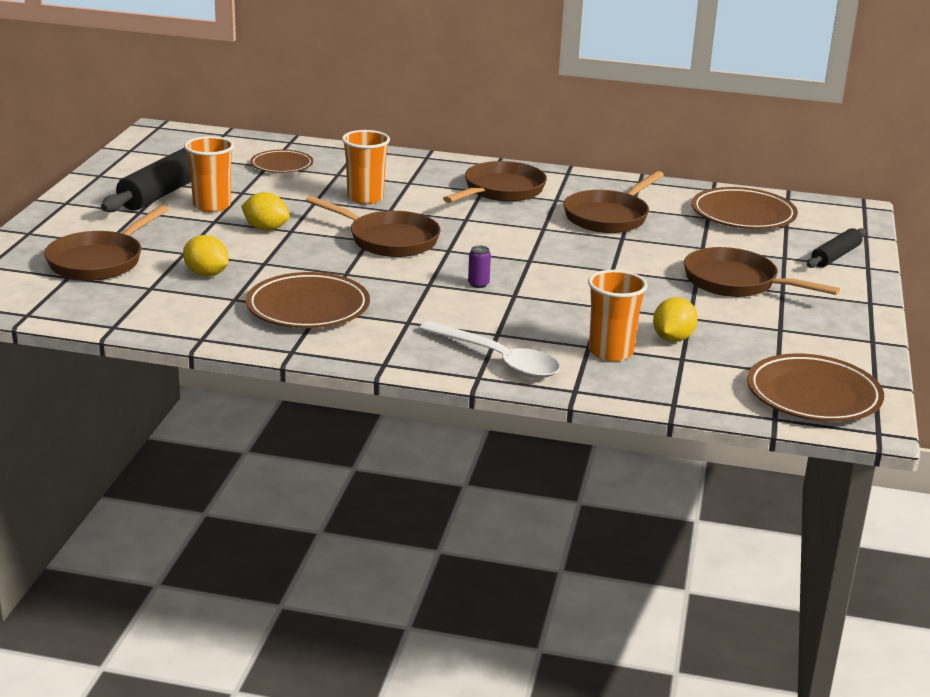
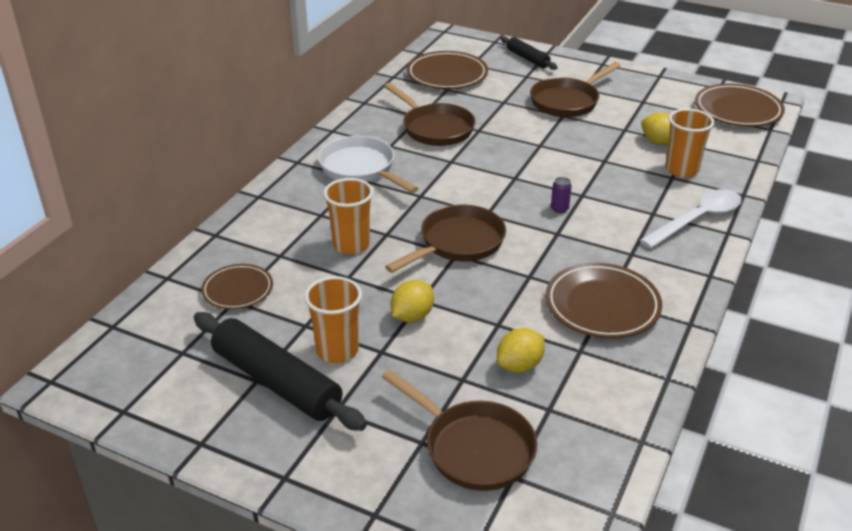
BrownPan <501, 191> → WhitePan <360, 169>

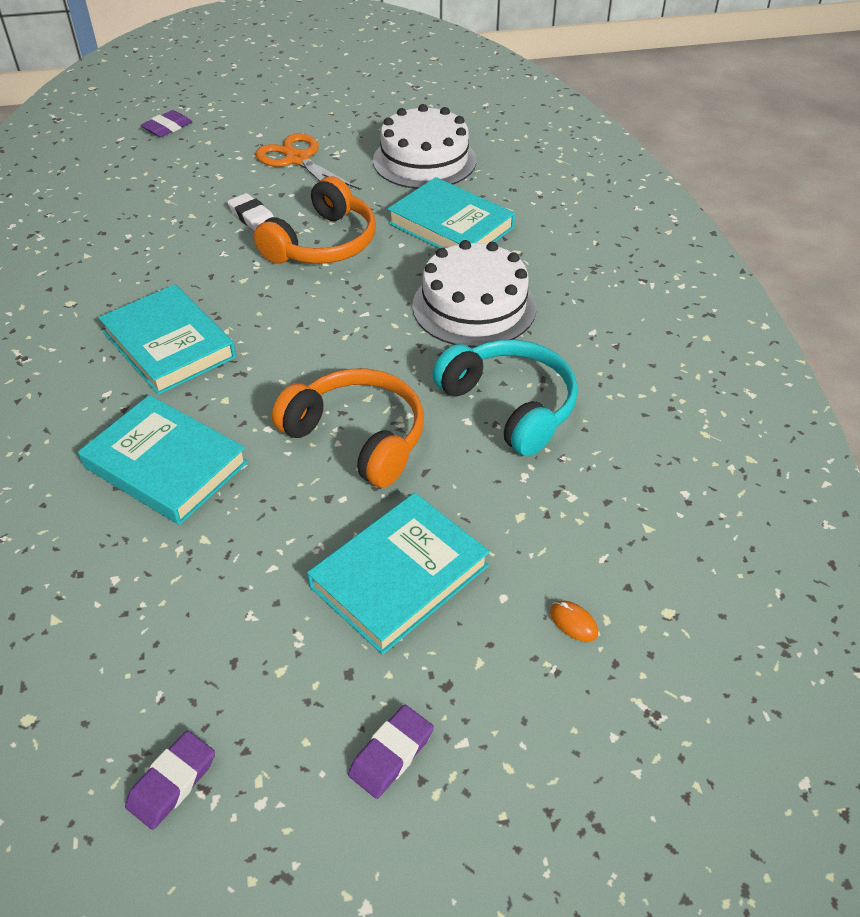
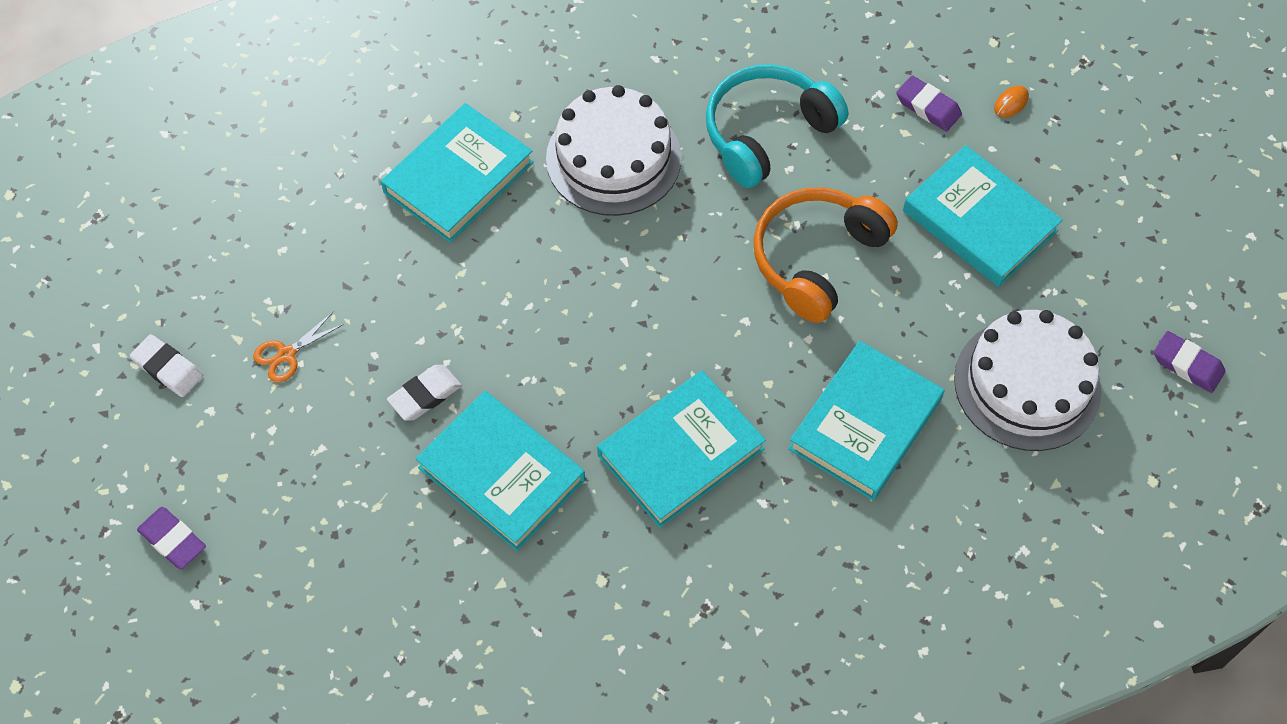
OrangeHeadphones <322, 243> → -
- → WhiteEraser <168, 368>
- → TurquoiseBook <501, 474>
PurpleEraser <391, 754> → PurpleEraser <928, 107>, relocated
WhiteCake <424, 160> → WhiteCake <1027, 384>, relocated
OrangeScissors <297, 159> → OrangeScissors <286, 354>, x0.54

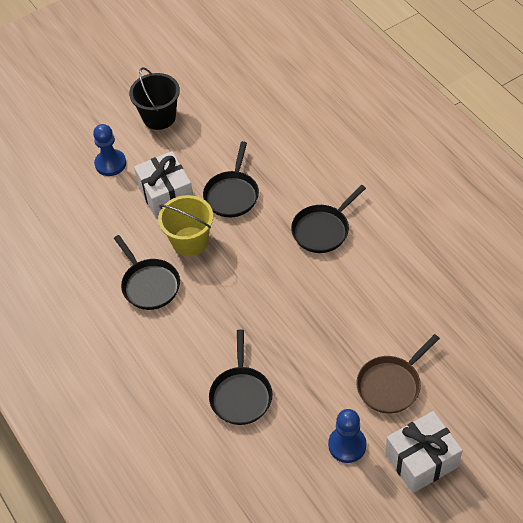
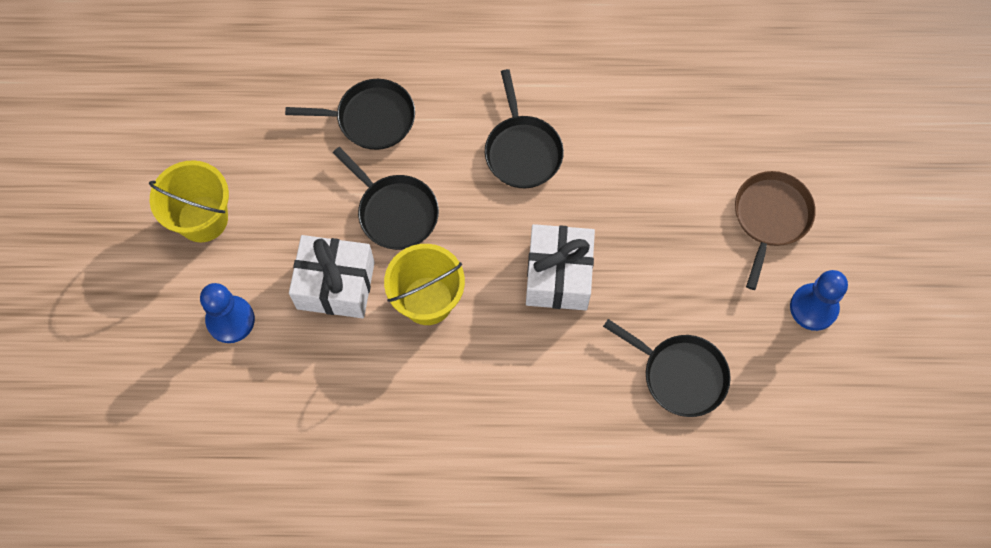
BlackPan <149, 285> → BlackPan <371, 118>, relocated
WhiteGift <421, 460> → WhiteGift <558, 276>, relocated
BlackBucket <159, 117> → YellowBucket <203, 219>
BrownPan <391, 385> → BrownPan <770, 217>, 150 degrees counterclockwise

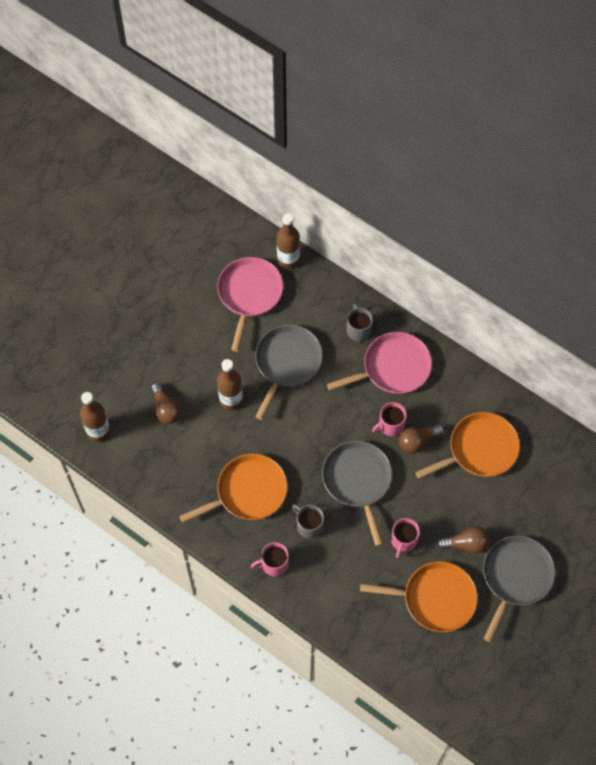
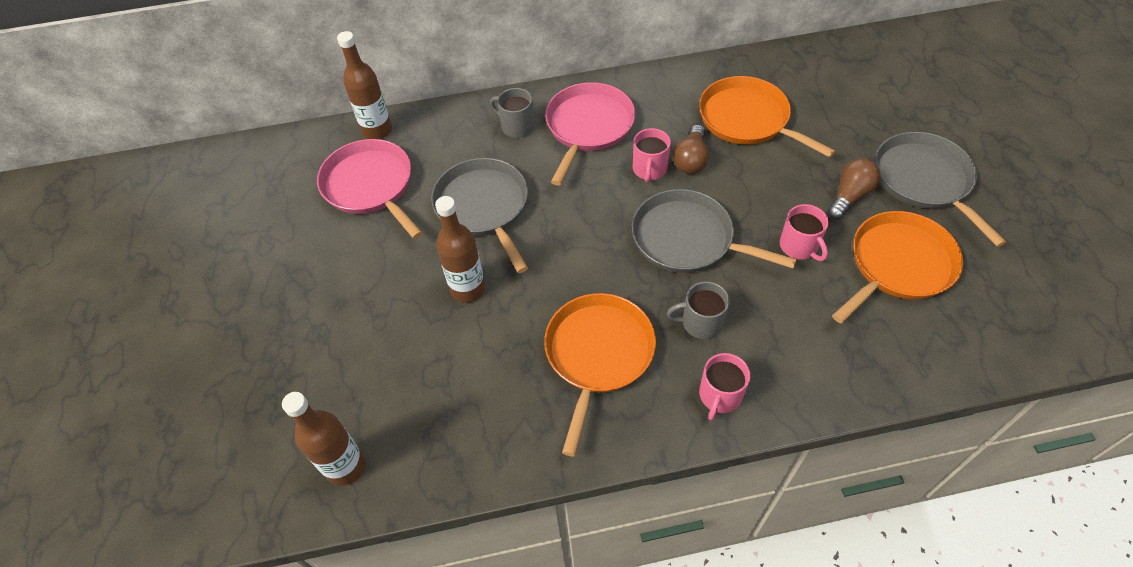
BrownLightBulb <166, 409> → -
OrangePan <479, 449> → OrangePan <747, 119>, 60 degrees counterclockwise

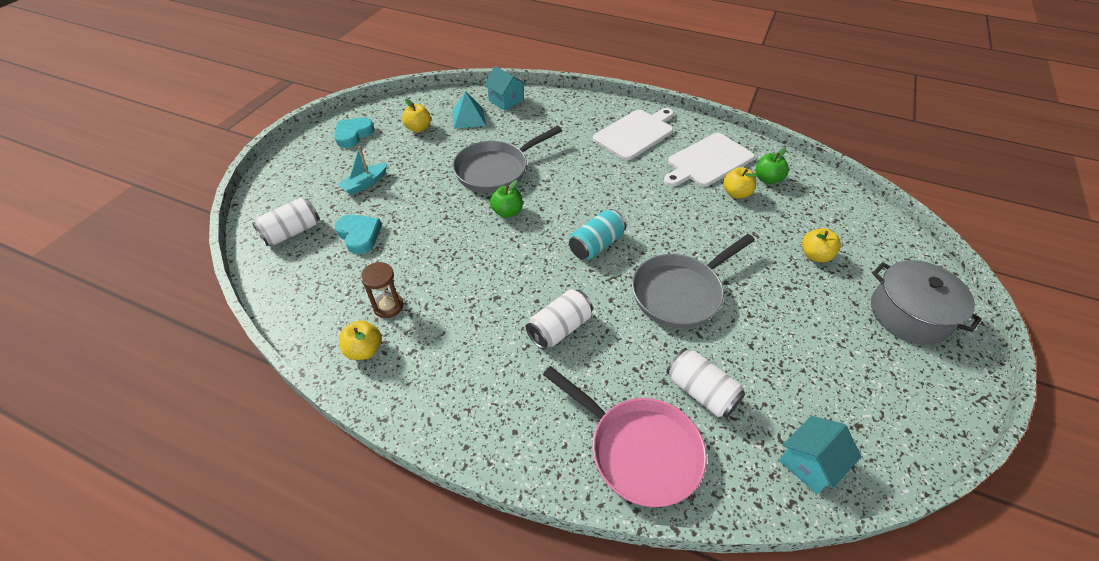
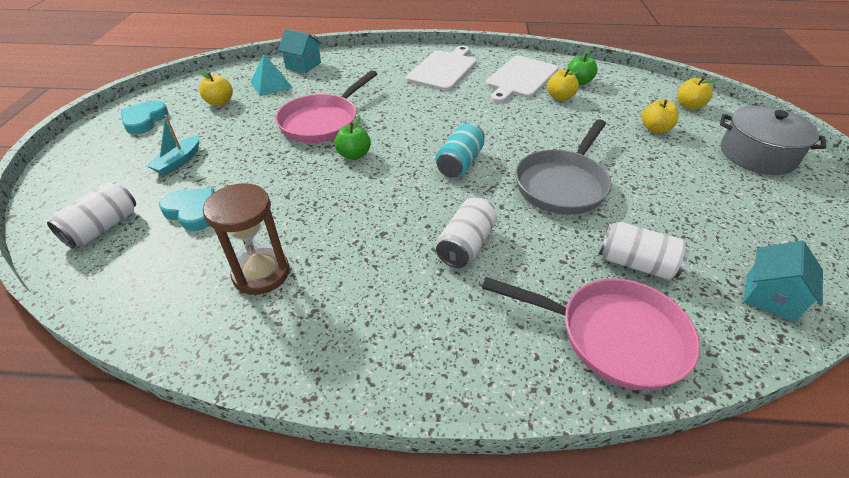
YellowApple <364, 350> → YellowApple <688, 106>, relocated
GreyPan <496, 170> → PinkPan <322, 122>
BrownHourglass <388, 306> → BrownHourglass <261, 273>, x1.53

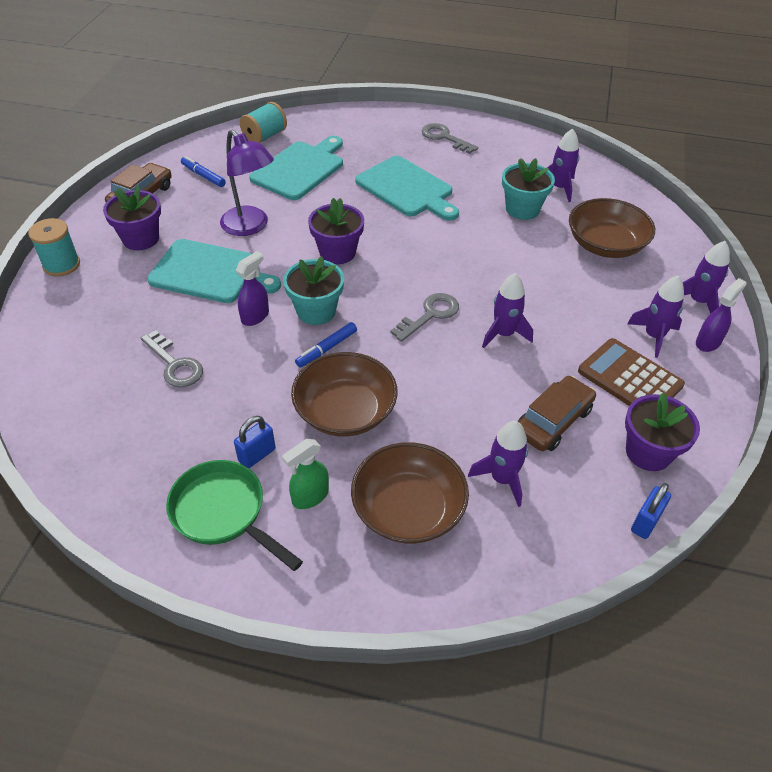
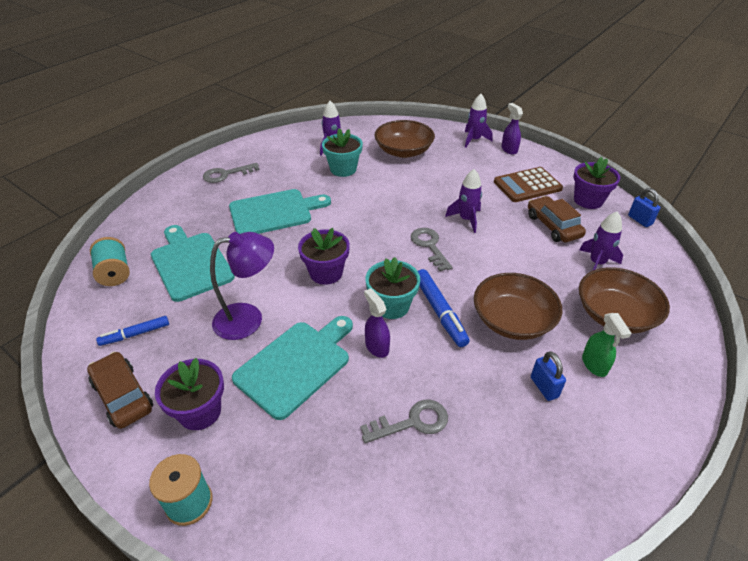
GreenPan <223, 513> → -
PurpleRocket <653, 336> → -
BlueMarker <326, 349> → BlueMarker <439, 312>, x1.55

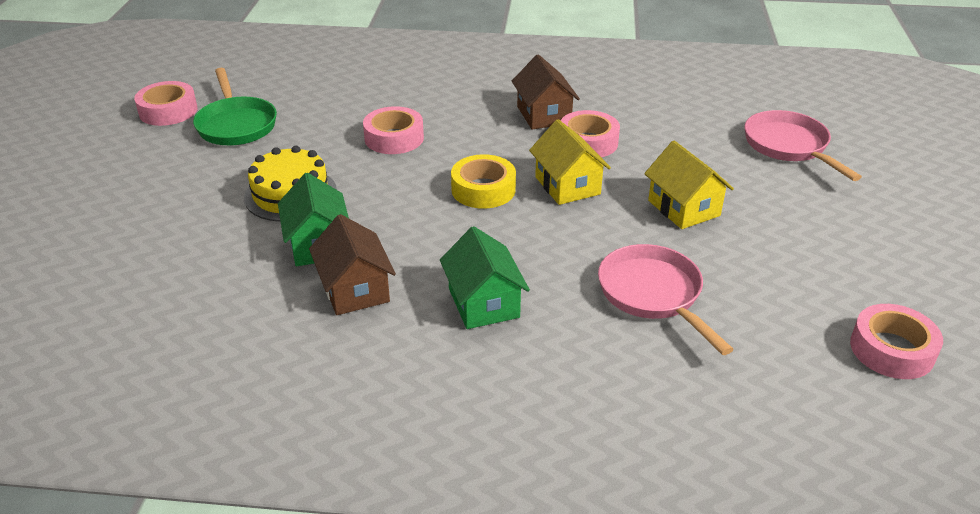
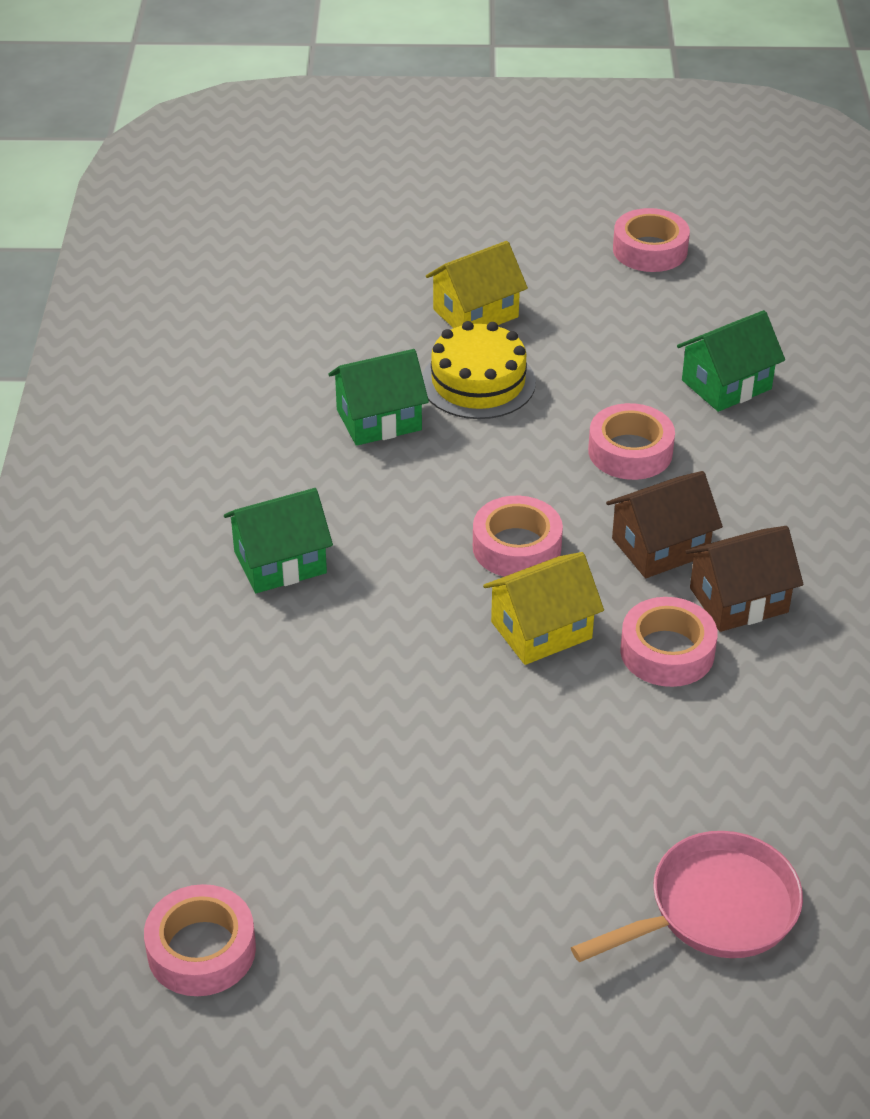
GreenPan <236, 124> → -
PinkPan <653, 295> → -
- → GreenHouse <726, 385>
BrownHouse <355, 289> → BrownHouse <660, 547>, relocated
YellowHouse <683, 208> → YellowHouse <475, 313>, relocated
YellowTape <483, 189> → PinkTape <516, 547>

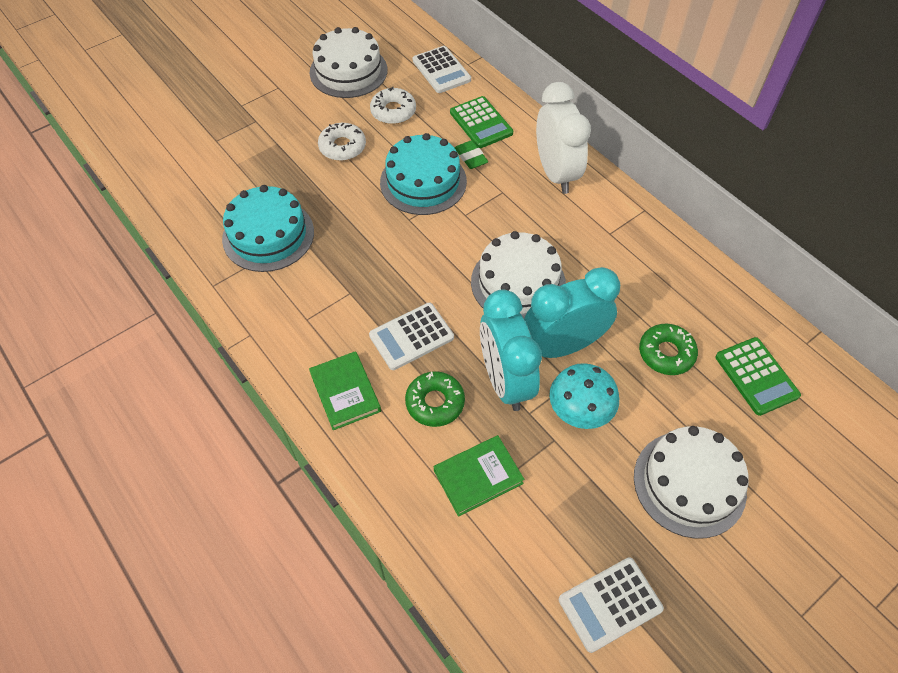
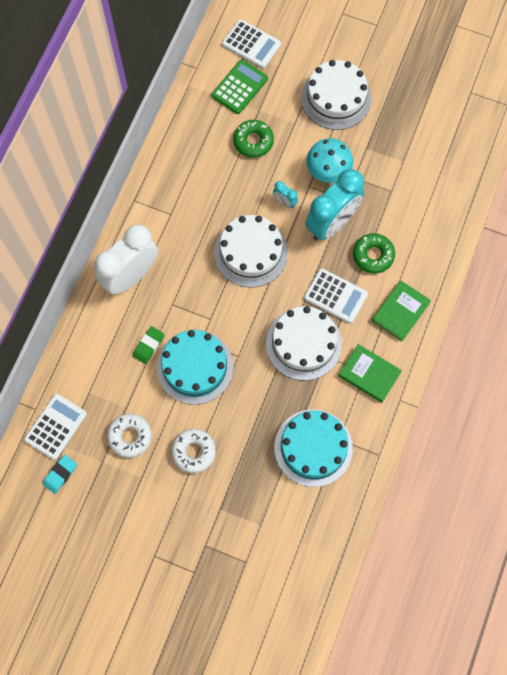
GreenCalculator <481, 123> → -
- → TurquoiseEraser <60, 474>
WhiteCake <348, 71> → WhiteCake <303, 343>, relocated
GreenBook <478, 477> → GreenBook <369, 374>, relocated
WhiteCalculator <610, 604> → WhiteCalculator <251, 44>, relocated
TurquoiseClock <563, 346> → TurquoiseClock <285, 202>, x0.41

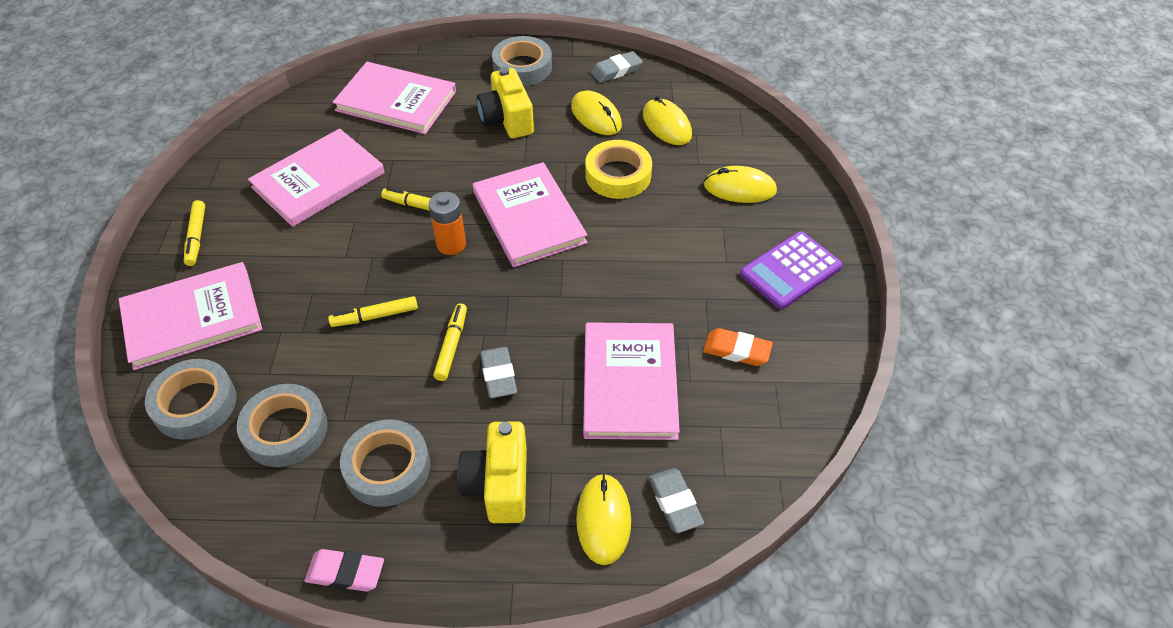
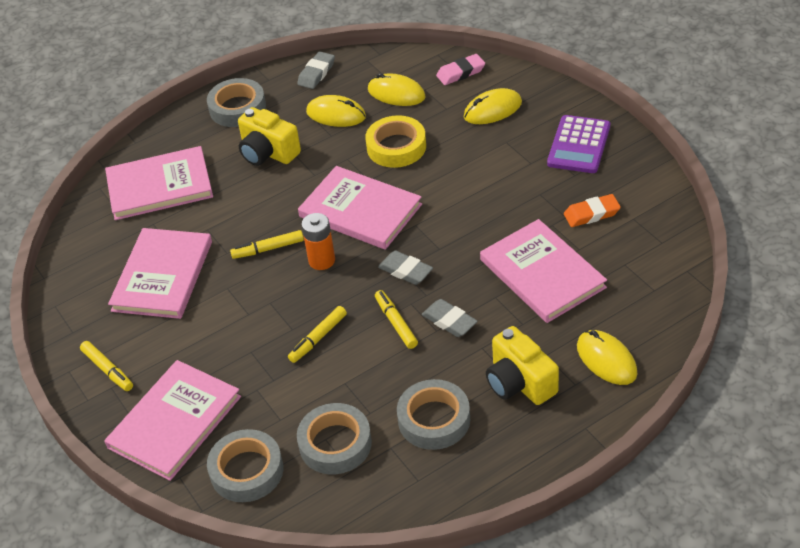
PinkEraser <345, 573> → PinkEraser <461, 73>, relocated
GreyEraser <675, 503> → GreyEraser <405, 271>, relocated

